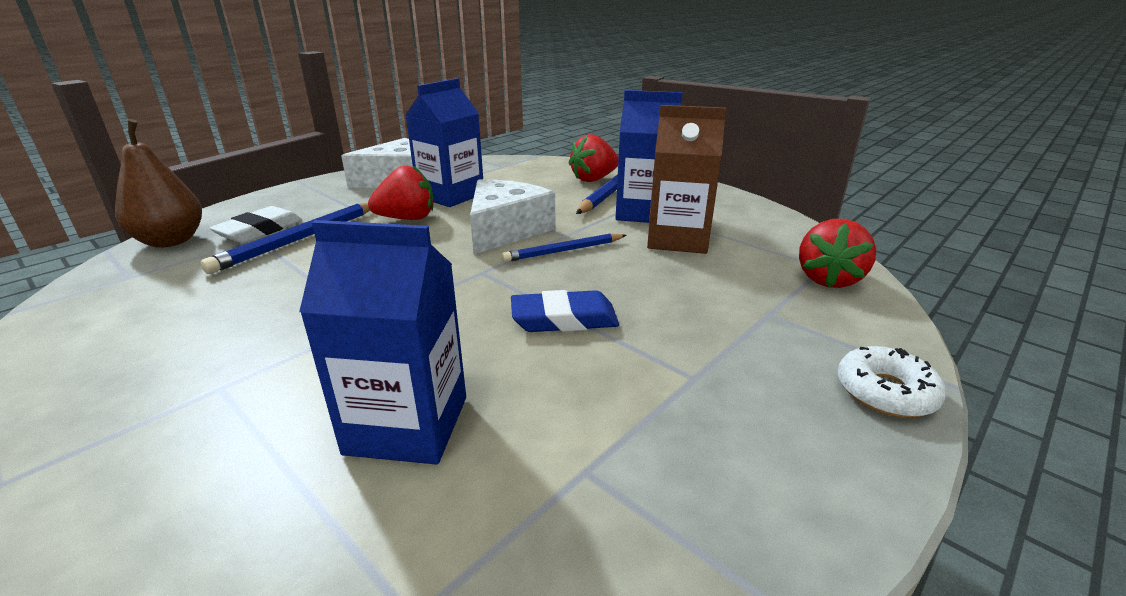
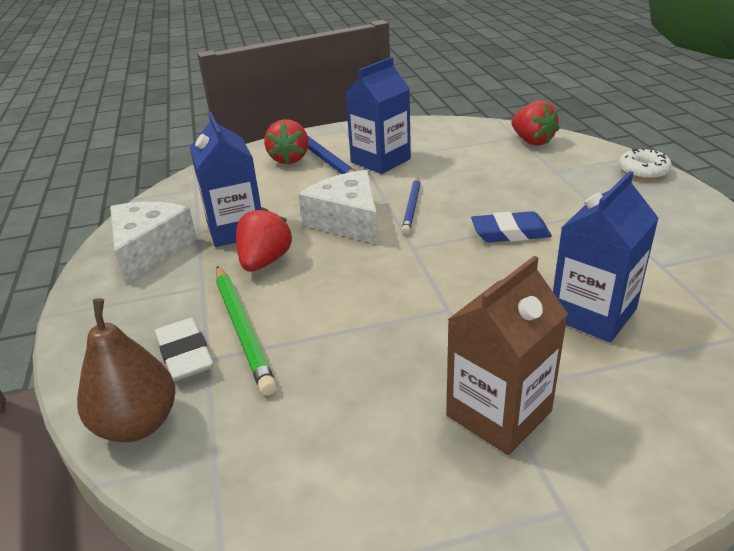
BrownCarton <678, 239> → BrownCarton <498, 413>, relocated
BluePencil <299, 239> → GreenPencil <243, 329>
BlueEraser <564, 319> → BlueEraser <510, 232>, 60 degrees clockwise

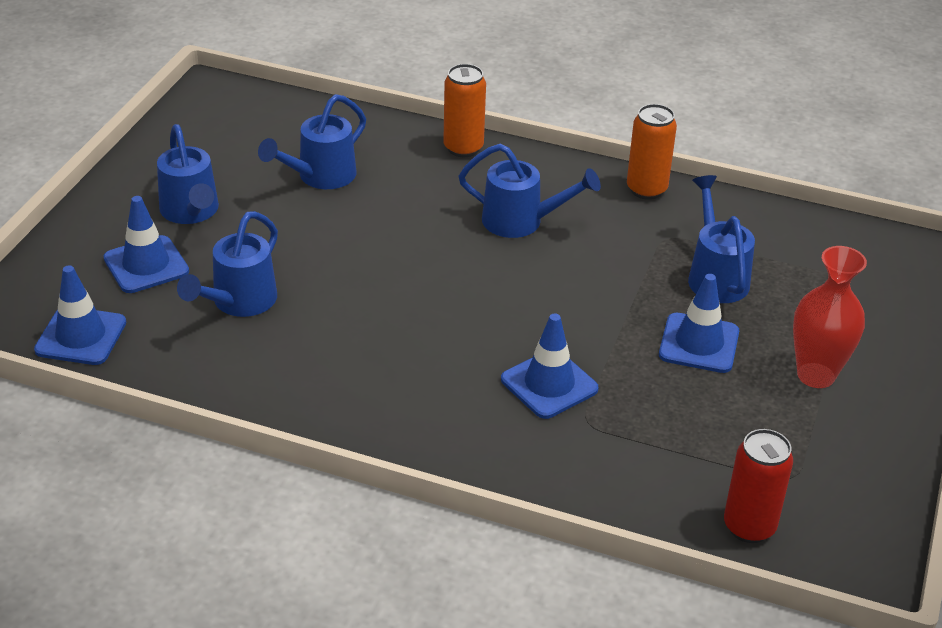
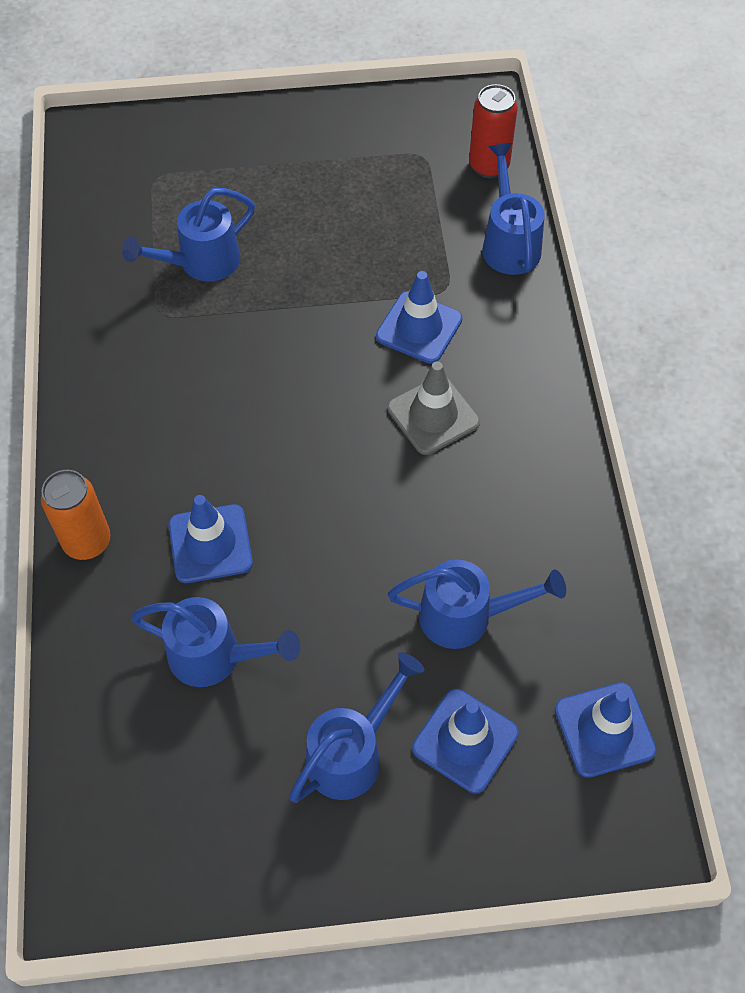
OrangeCan <646, 189> → -
RedVase <816, 375> → -
- → GreyTrafficCone <433, 415>
BlueWateringCan <521, 222> → BlueWateringCan <509, 243>, relocated
BlueTrafficCone <699, 343> → BlueTrafficCone <210, 544>, relocated

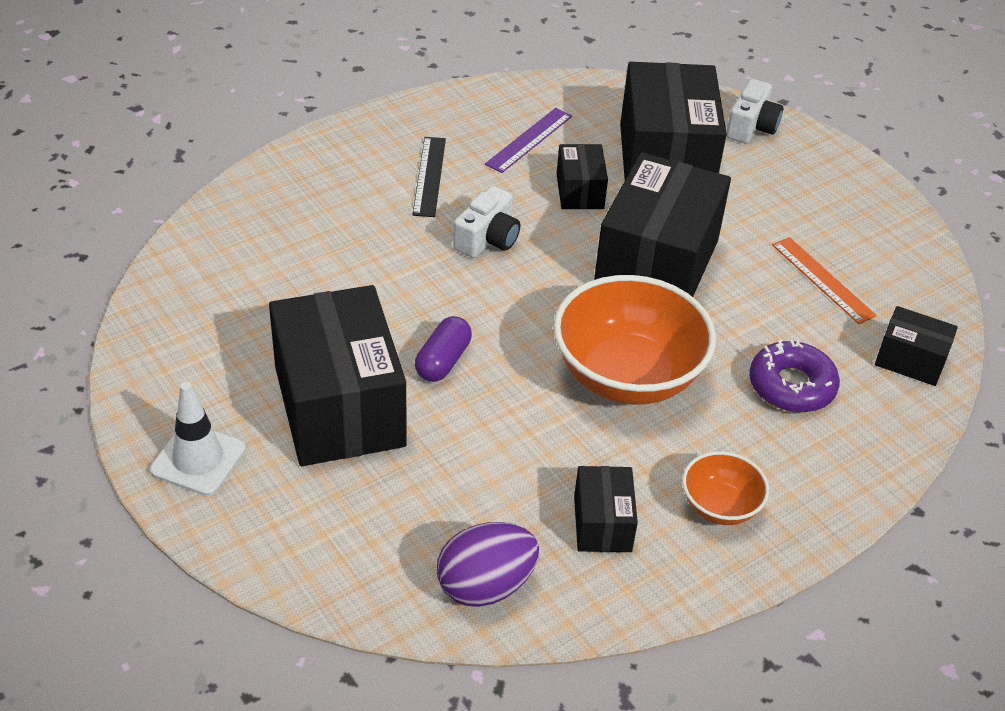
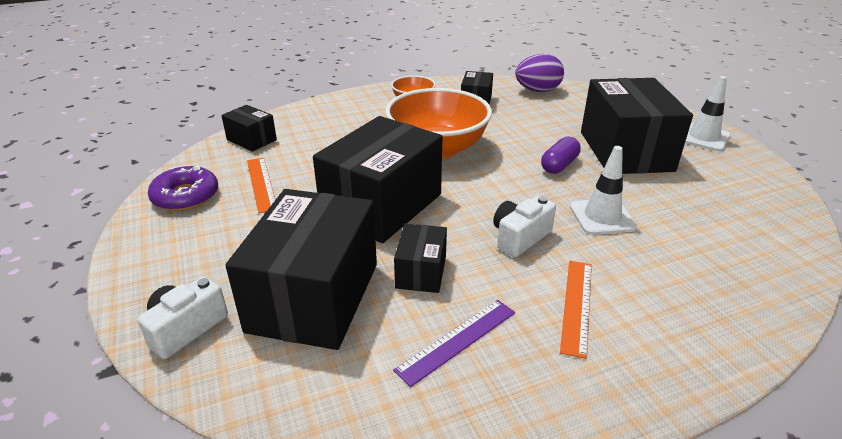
- → WhiteTrafficCone <602, 217>
PurpleDonut <791, 386> → PurpleDonut <186, 196>, relocated
BlackRuler <429, 176> → OrangeRuler <577, 305>

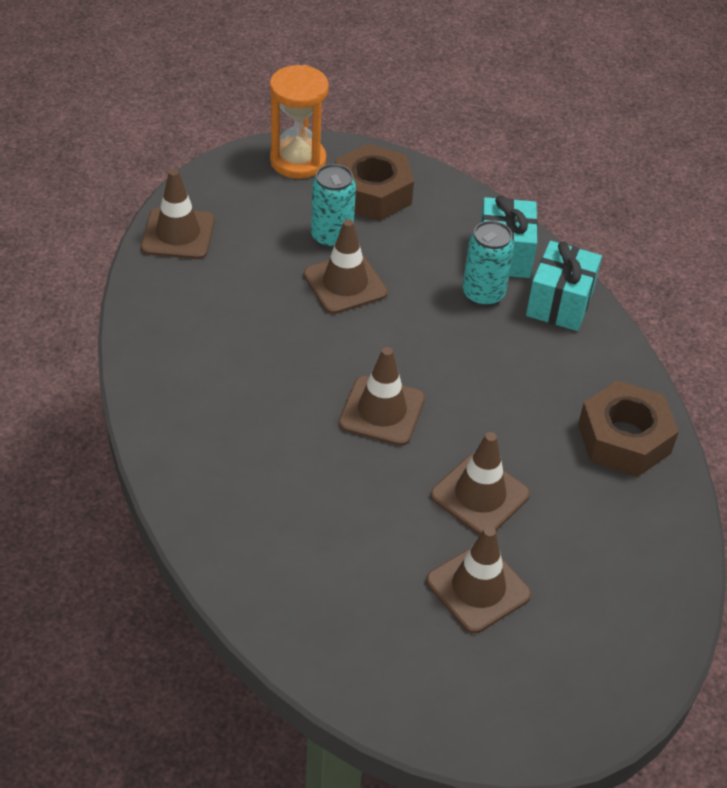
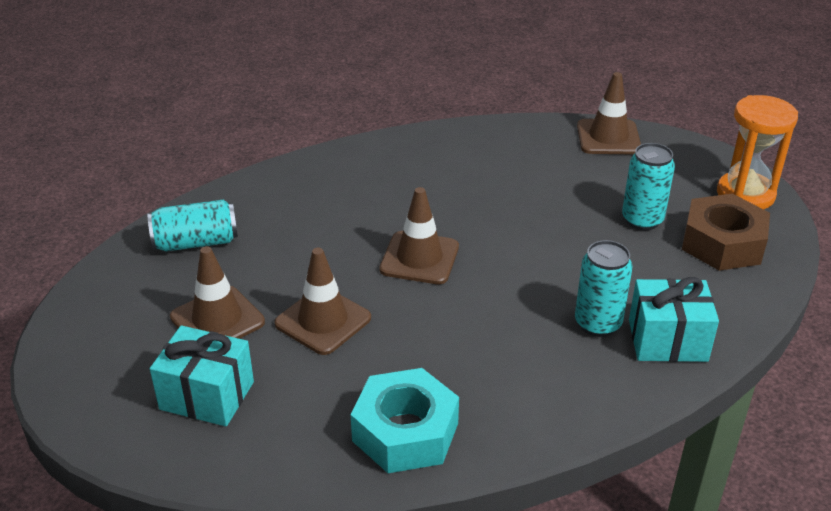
BrownTrafficCone <345, 284> → -
- → TurquoiseCan <196, 242>
TurquoiseGift <560, 303> → TurquoiseGift <207, 395>, relocated
BrownNut <624, 438> → TurquoiseNut <405, 432>

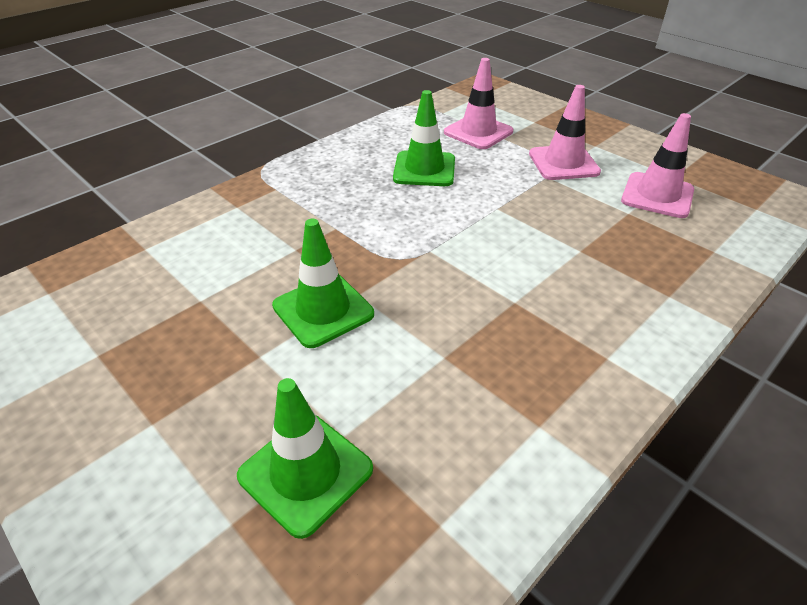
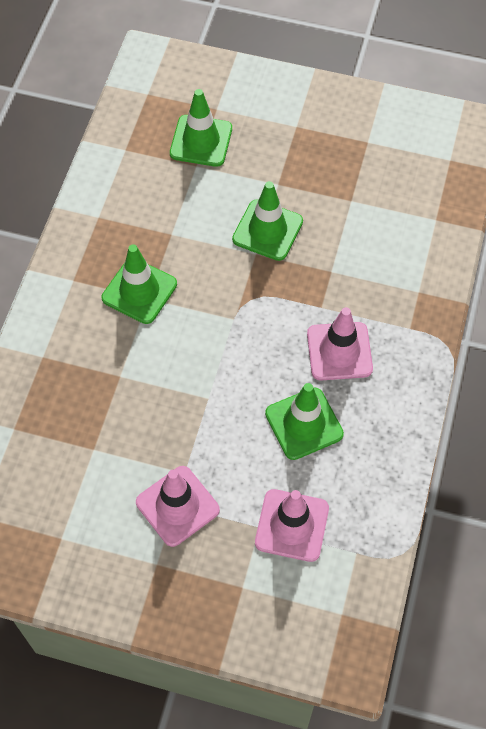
- → GreenTrafficCone <139, 291>
PinkTrafficCone <657, 195> → PinkTrafficCone <339, 351>, relocated

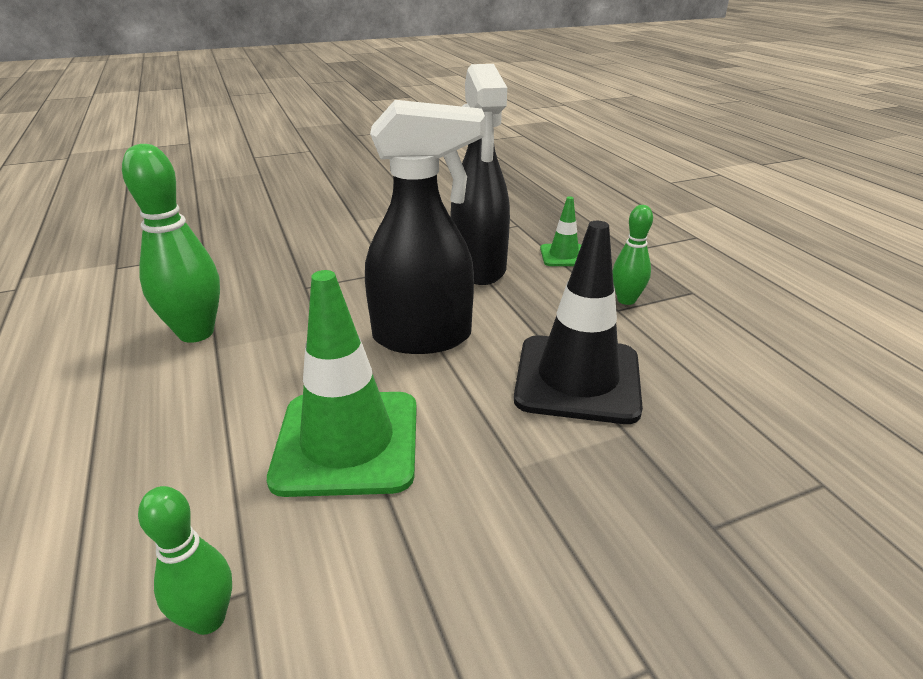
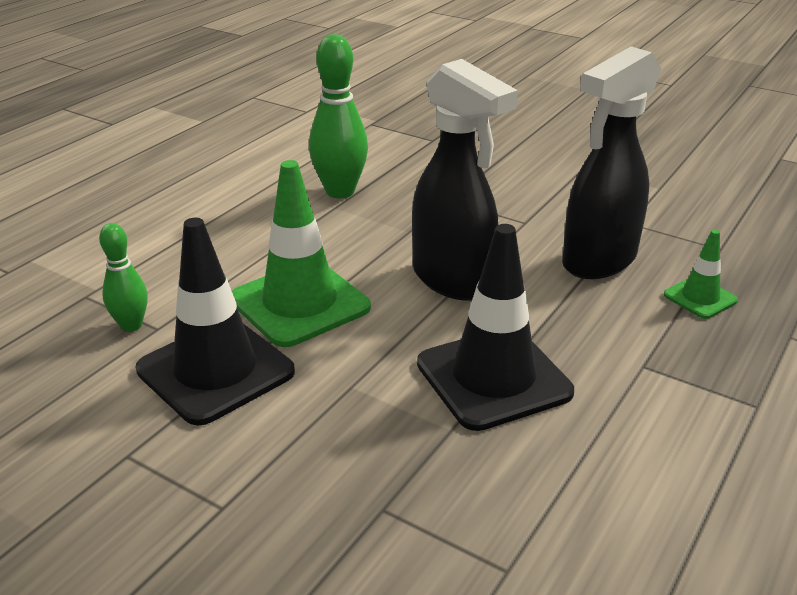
GreenBowlingPin <626, 300> → -
- → BlackTrafficCone <215, 371>

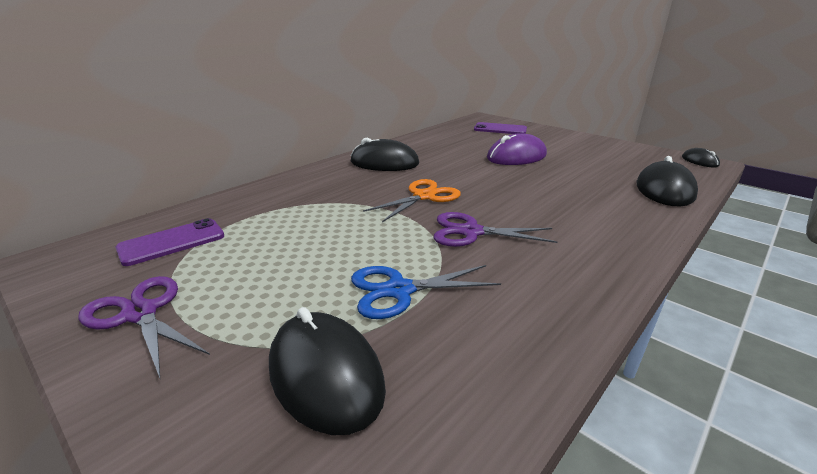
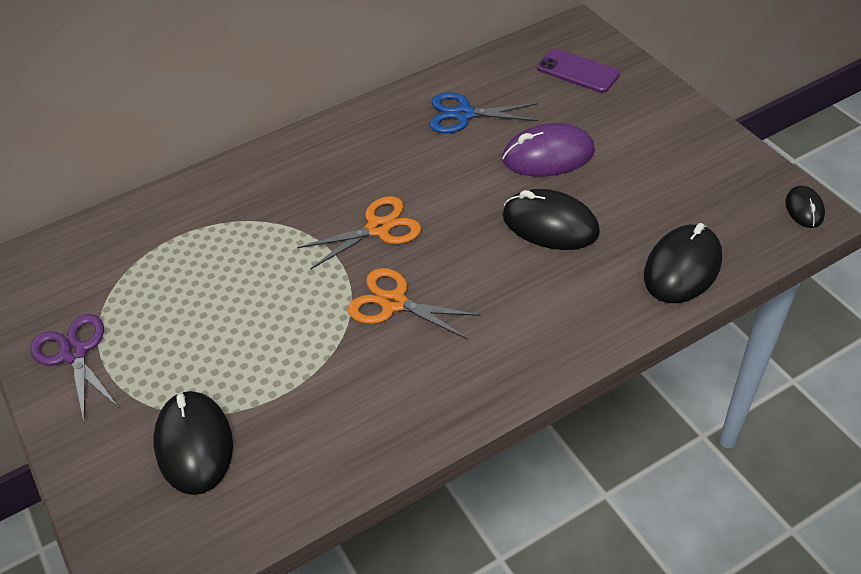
PurplePhone <172, 242> → -
BlackMouse <384, 163> → BlackMouse <550, 224>, relocated
BlueScissors <399, 290> → BlueScissors <463, 114>, relocated
PurpleScissors <471, 232> → OrangeScissors <394, 303>

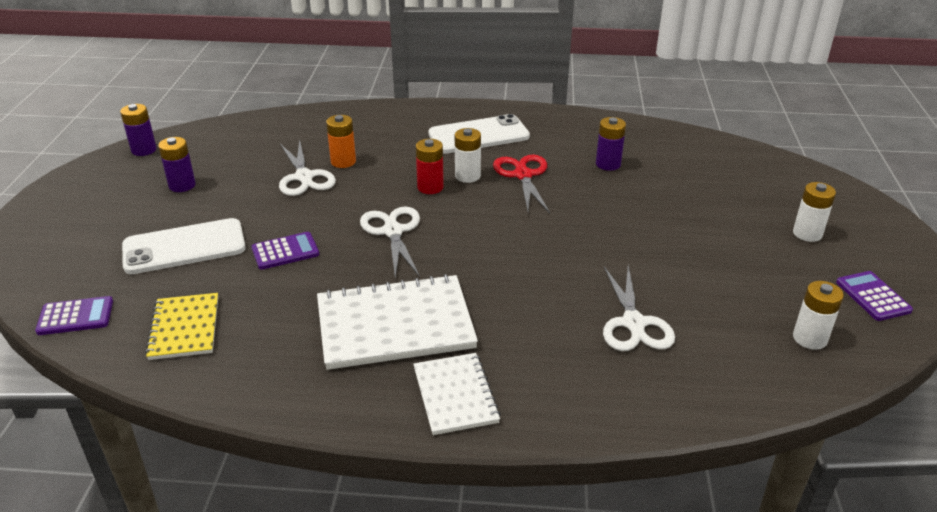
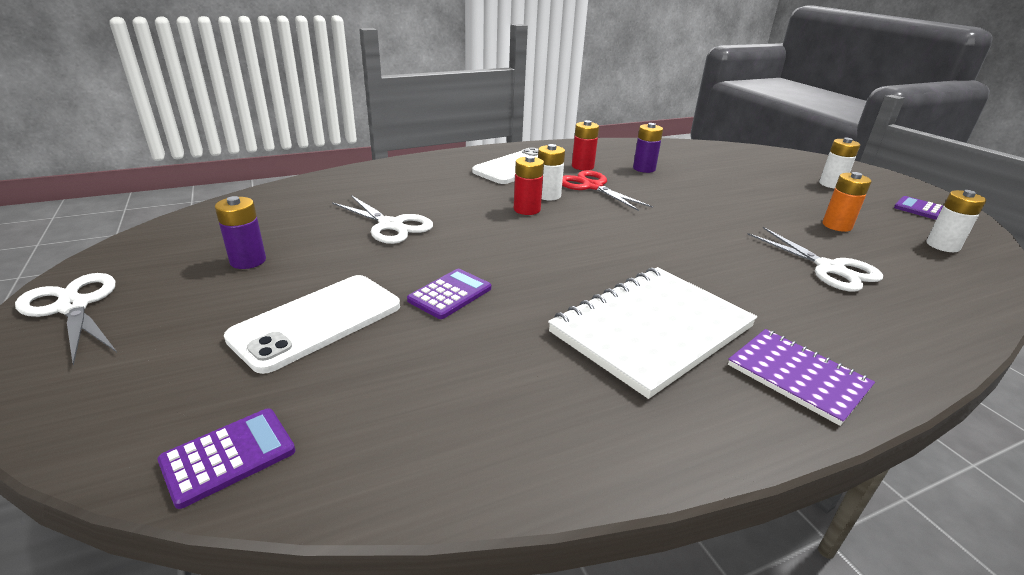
PurpleBattery <144, 150> → -
YellowNotebook <184, 328> → -
- → RedBattery <582, 166>
OrangeBattery <343, 162> → OrangeBattery <837, 226>, relocated
WhiteScissors <393, 232> → WhiteScissors <73, 307>, relocated
WhiteNotebook <455, 395> → PurpleNotebook <797, 376>

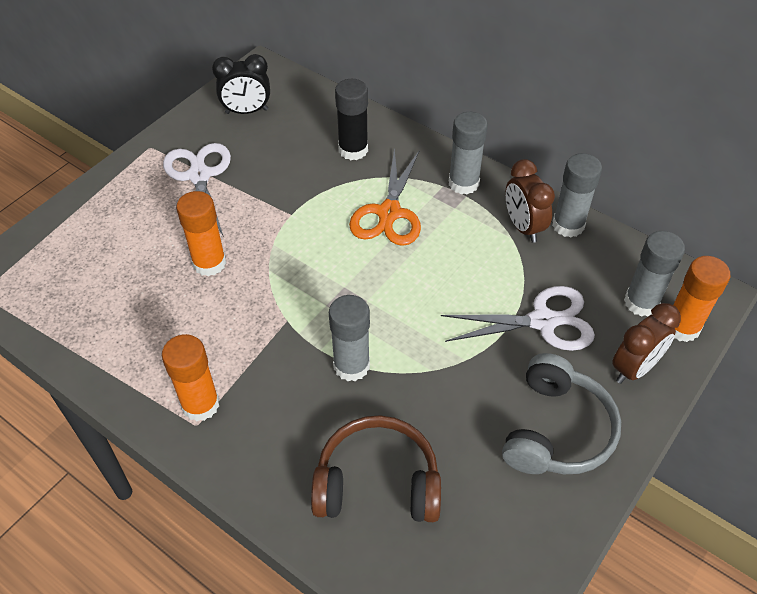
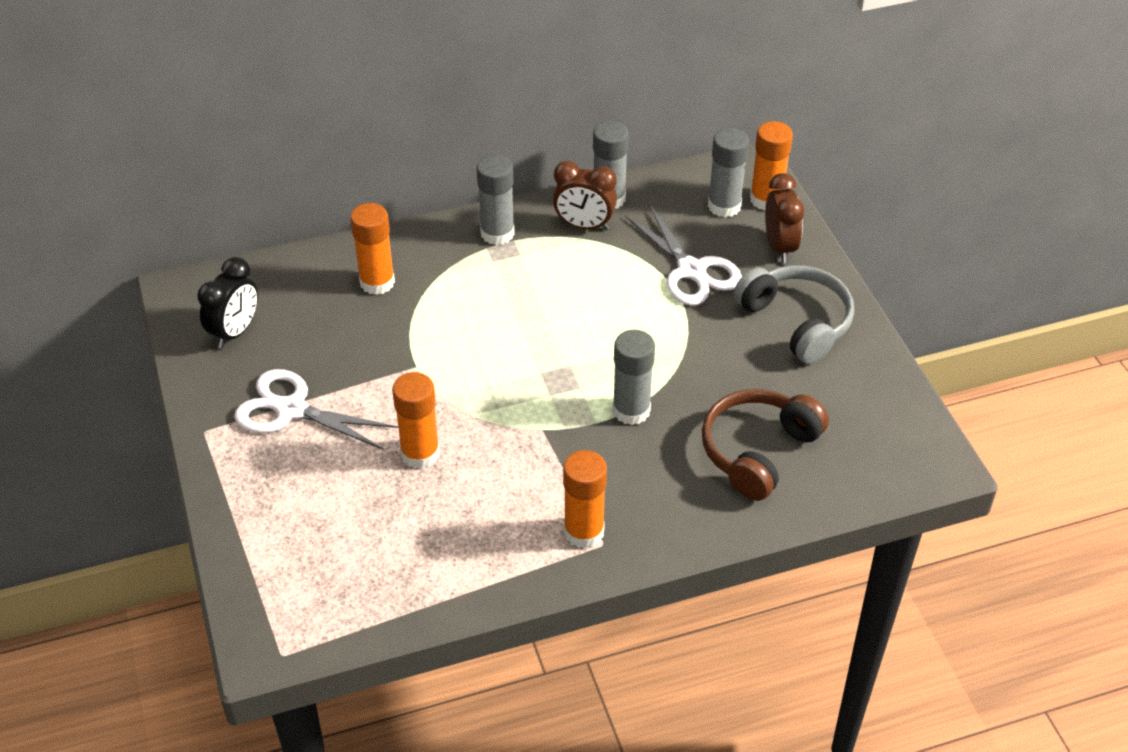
OrangeScissors <389, 213> → -
BlackGlueStick <353, 150> → OrangeGlueStick <377, 282>
WhiteScissors <543, 321> → WhiteScissors <692, 271>, 120 degrees clockwise

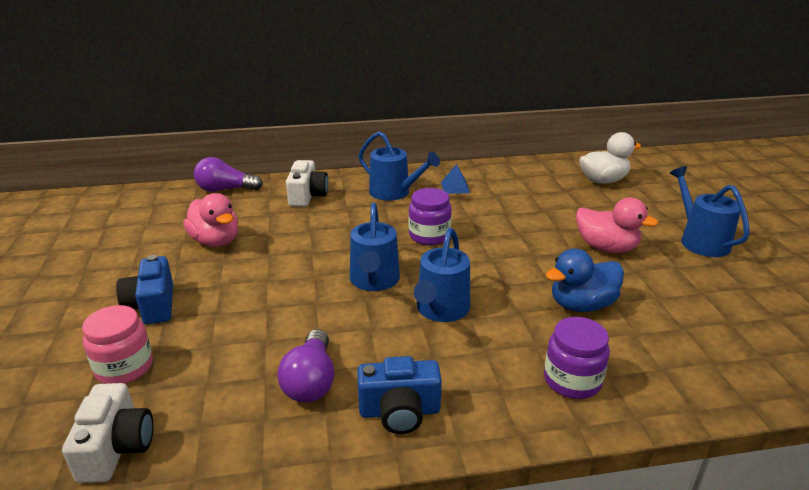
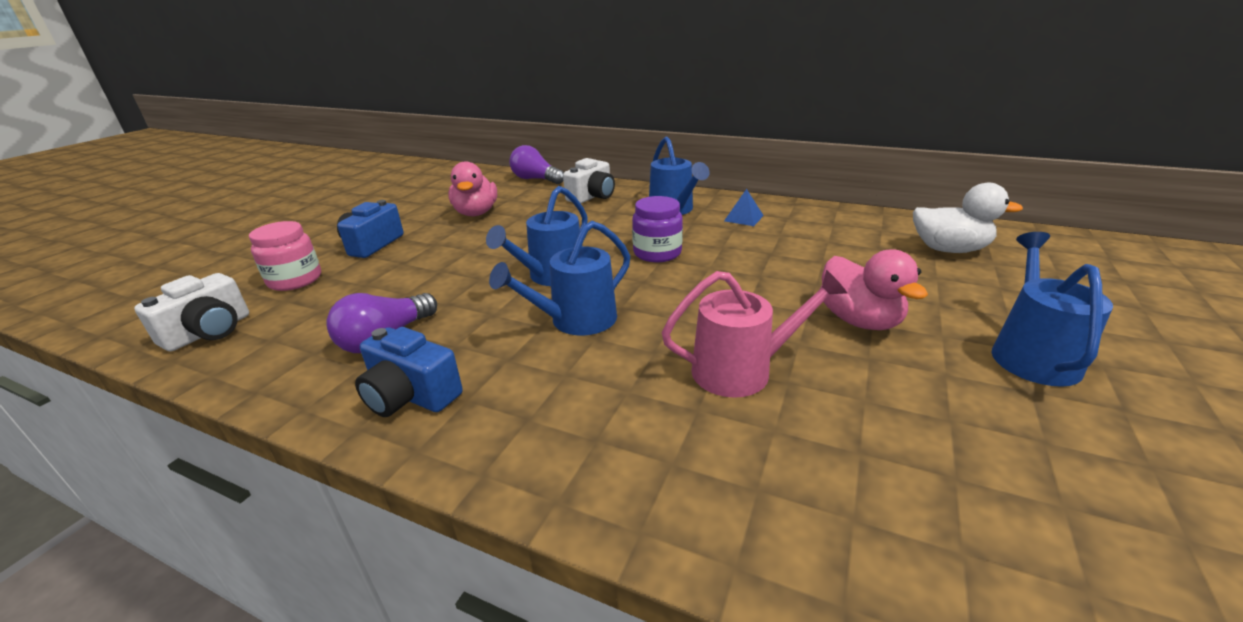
PurpleJar <572, 380> → -
BlueDuck <581, 305> → PinkWateringCan <741, 370>

